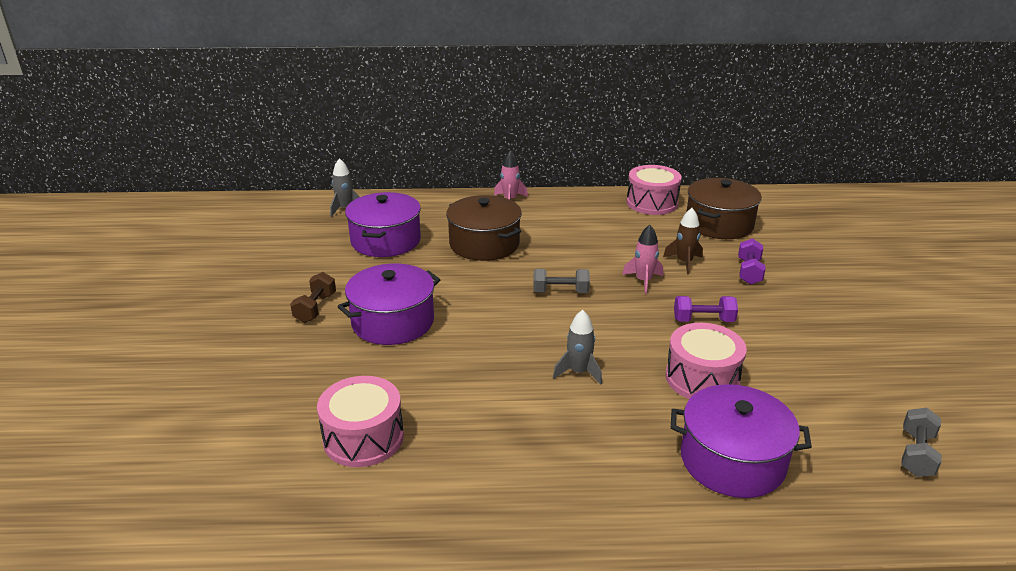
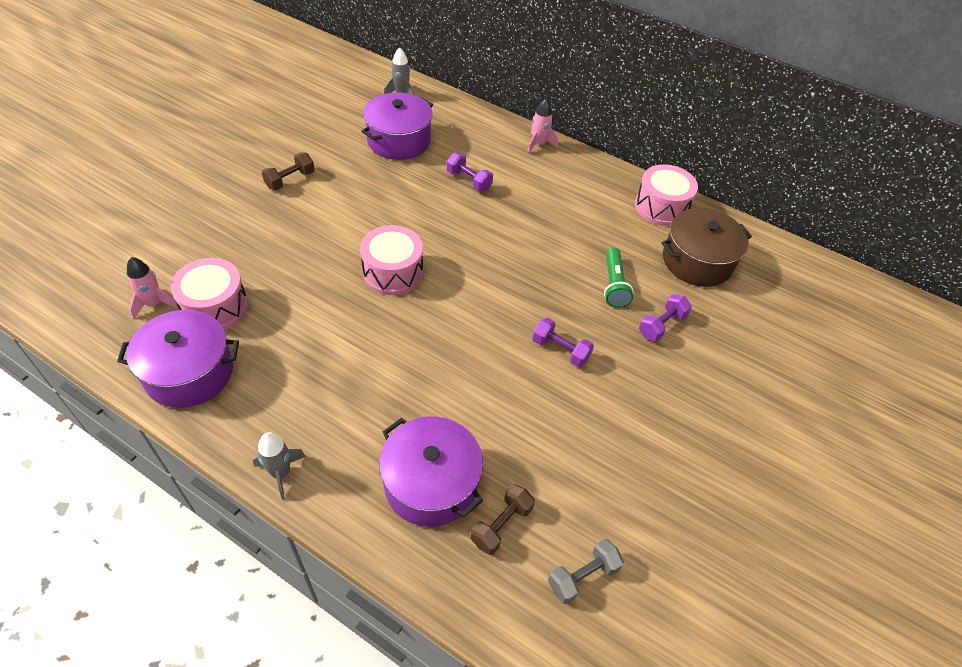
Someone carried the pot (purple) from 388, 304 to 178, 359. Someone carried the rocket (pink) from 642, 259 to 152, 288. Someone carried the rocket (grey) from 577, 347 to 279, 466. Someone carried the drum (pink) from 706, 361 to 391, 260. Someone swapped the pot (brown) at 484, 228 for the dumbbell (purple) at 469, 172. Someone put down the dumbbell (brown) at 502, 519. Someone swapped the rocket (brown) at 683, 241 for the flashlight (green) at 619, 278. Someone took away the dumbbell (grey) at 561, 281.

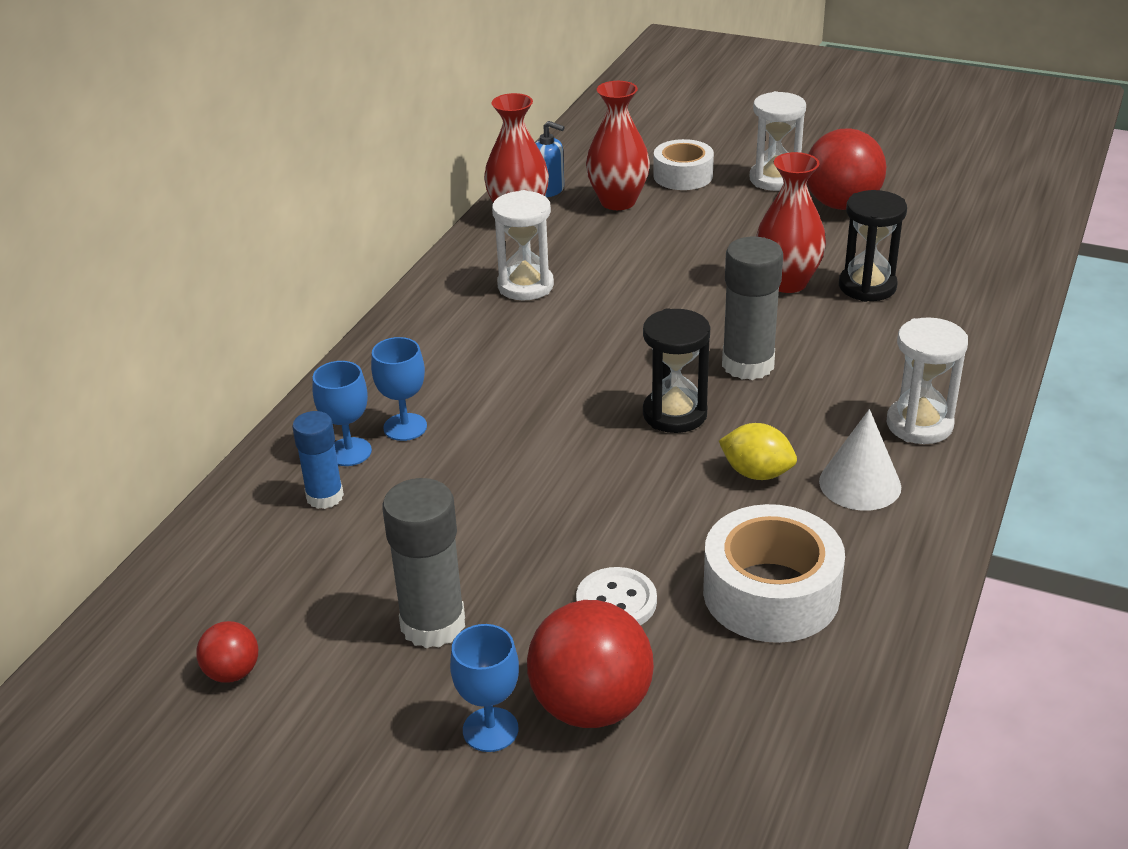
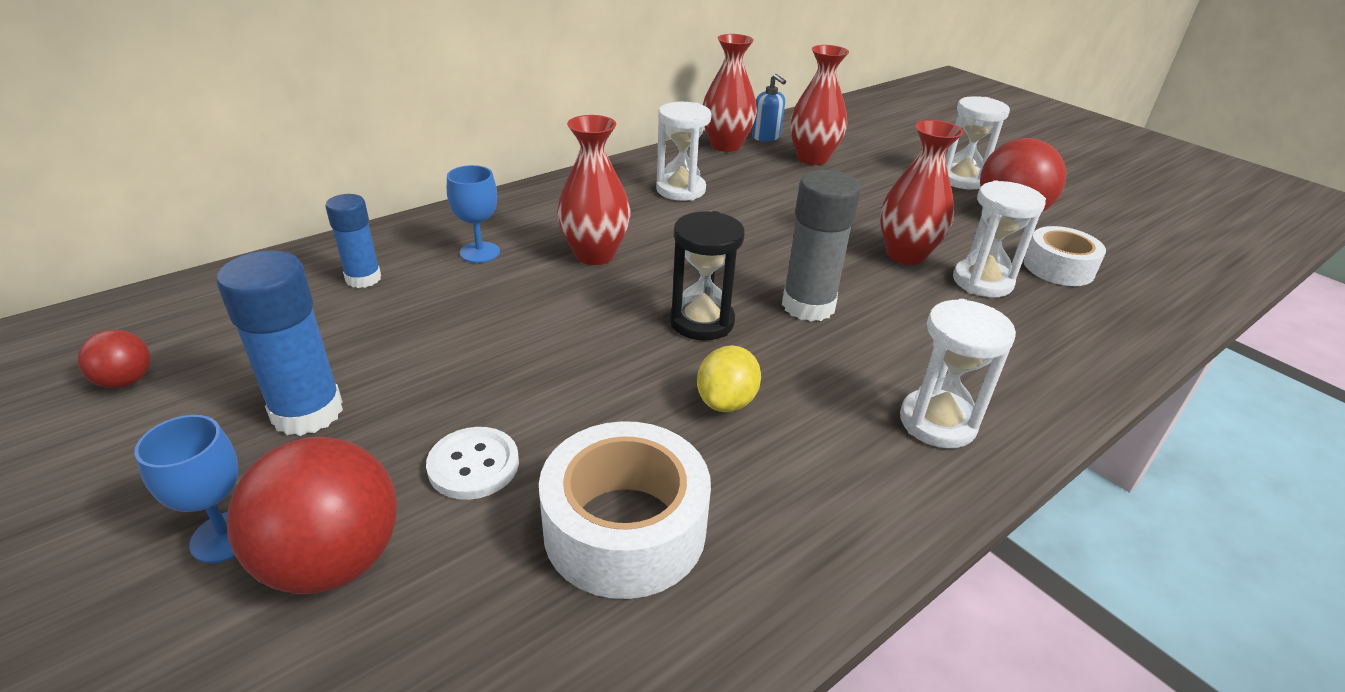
Someone repainted the glue stick (grey) at 423, 563, which became the glue stick (blue) at 279, 343. Someone put down the vase (red) at 594, 190. Someone rotated the lemon (yellow) at 758, 451 by 60 degrees clockwise. Someone repainted the hourglass (black) at 873, 246, which became the hourglass (white) at 999, 238. Someone carried the tape (white) from 683, 164 to 1065, 256. Someone took away the goblet (blue) at 342, 413. Someone took away the cone (white) at 860, 460.

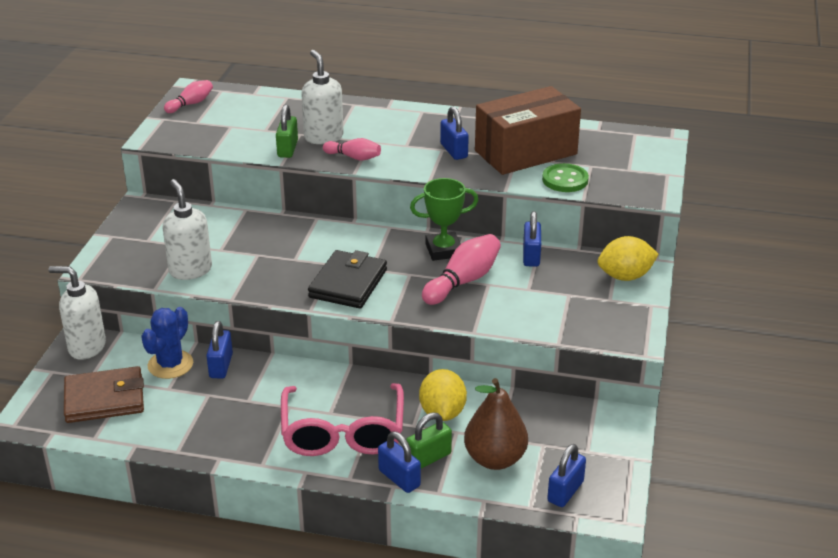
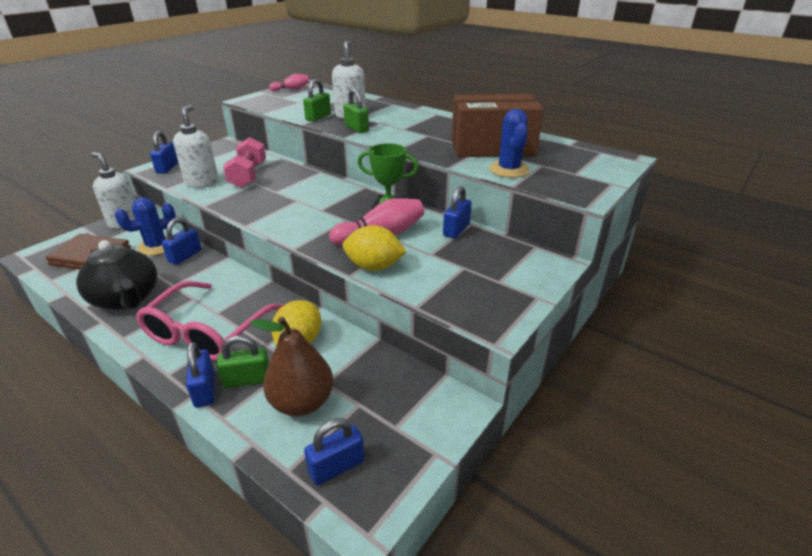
Someone put down the teapot (black) at 116, 275. Someone carried the padlock (blue) from 454, 133 to 164, 152. Someone put down the dumbbell (pink) at 244, 162. Someone swapped the bowling pin (pink) at 352, 149 for the padlock (green) at 356, 110. Someone carried the lemon (yellow) from 628, 258 to 375, 248. Someone swapped the button (green) at 565, 177 for the cactus (blue) at 509, 143. Someone took away the wallet (black) at 347, 279.

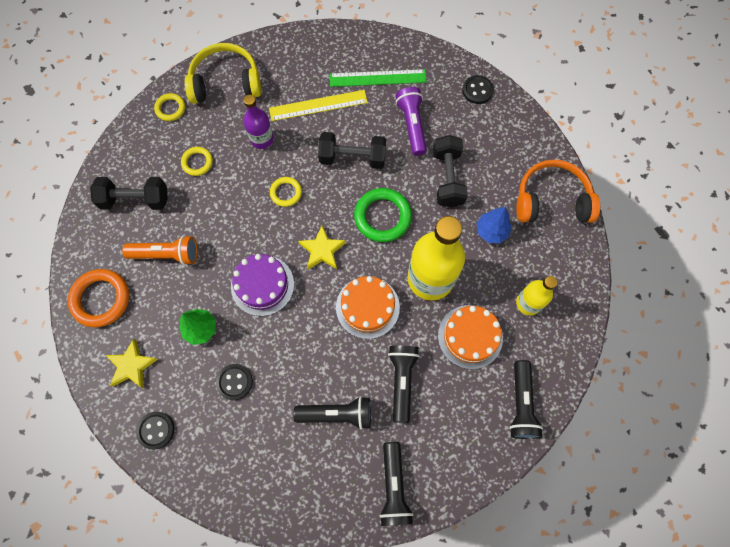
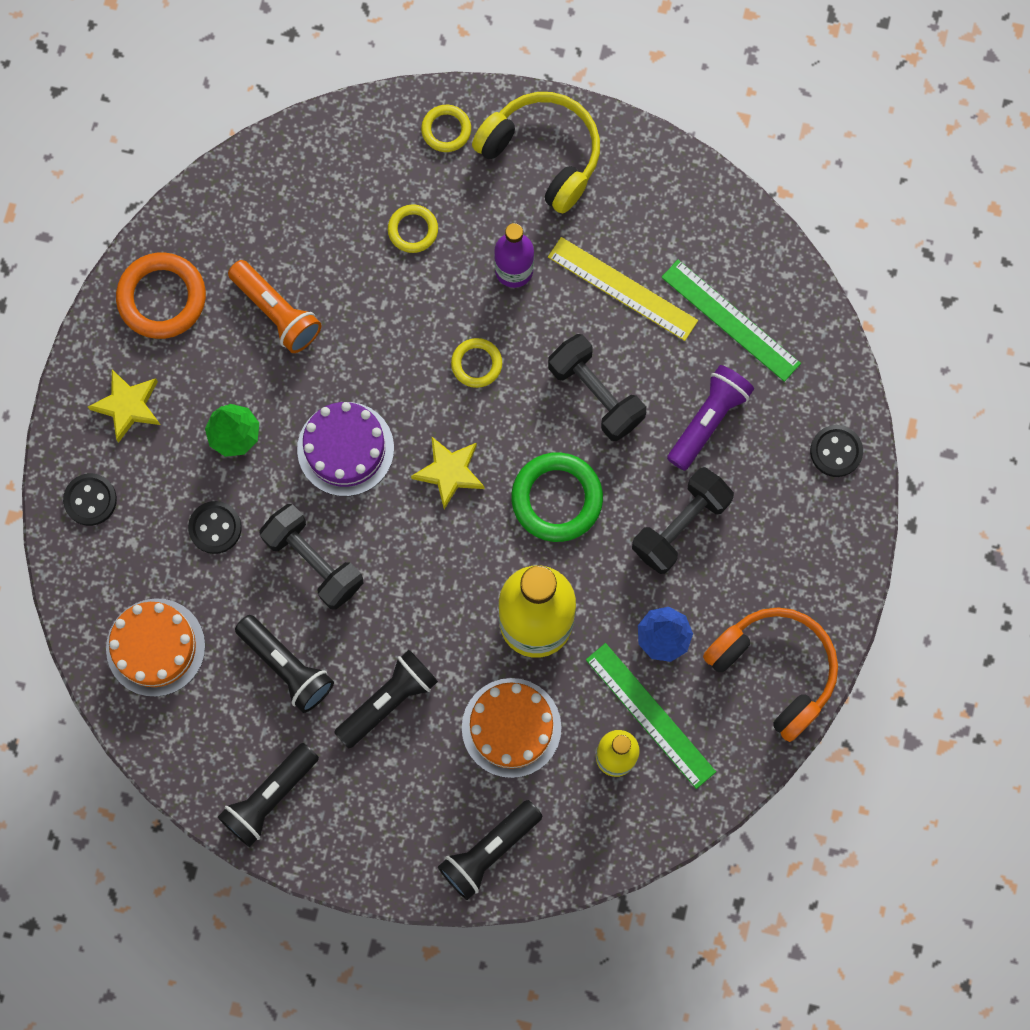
Someone carried the cake (orange) from 368, 307 to 155, 647. Someone carried the dumbbell (black) from 129, 193 to 311, 557. Someone put down the ruler (green) at 651, 716.

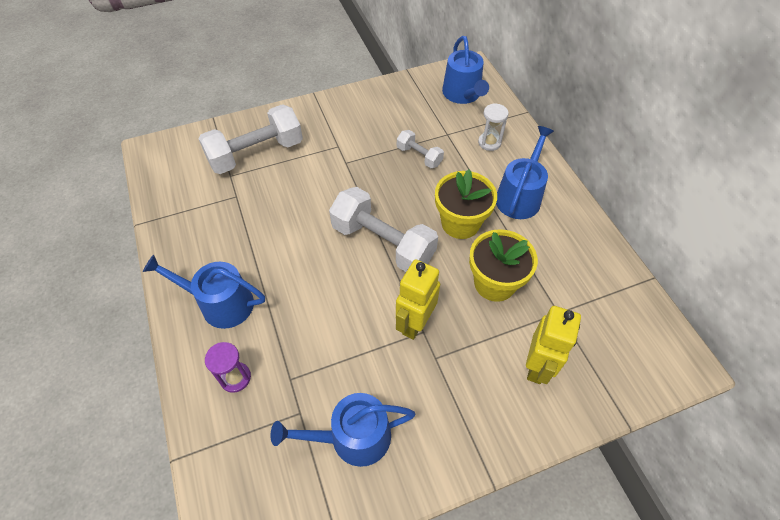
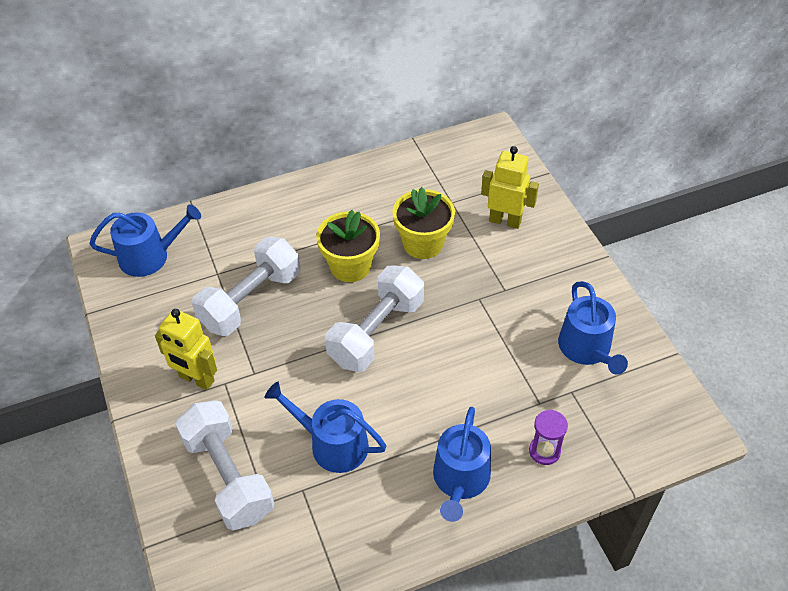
Someone carried the robot (yellow) from 418, 300 to 186, 349. Someone scaled the dumbbell (white) at 420, 149 by 1.96. Someone carried the watering can (blue) from 525, 172 to 325, 427. Someone took away the hourglass (white) at 493, 127.

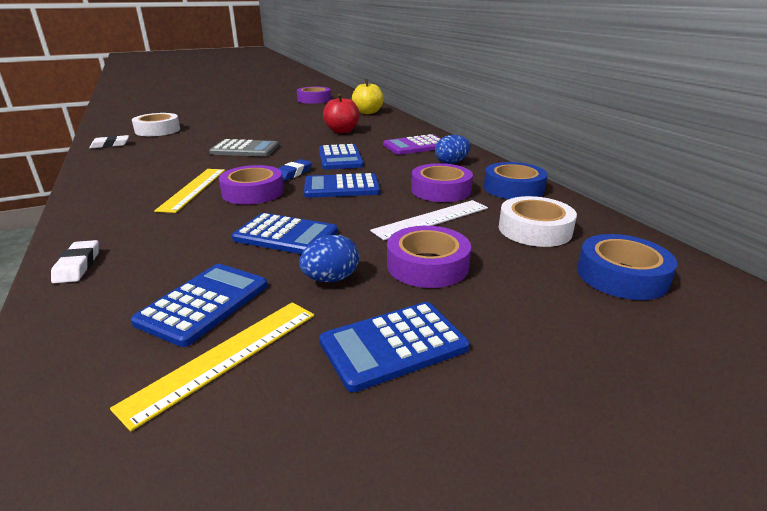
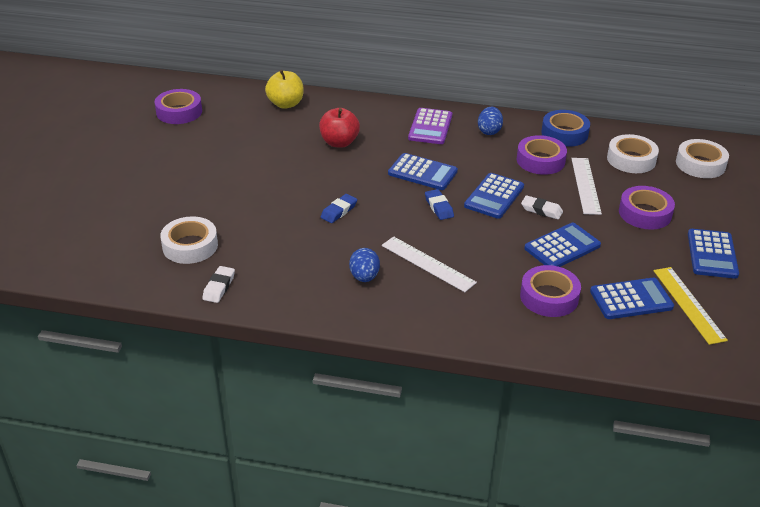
Someone swapped the calculator (grey) at 244, 148 for the eraser (blue) at 339, 208. Someone carried the egg (blue) from 329, 258 to 364, 265. Someone repainted the ruler (yellow) at 189, 191, which became the ruler (white) at 429, 264. Someone carried the tape (purple) from 251, 185 to 550, 291. Someone carried the eraser (white) from 75, 261 to 542, 207. Someone rotated the calculator (blue) at 199, 305 by 105 degrees clockwise. Someone repainted the tape (blue) at 627, 267, which became the tape (white) at 702, 158.

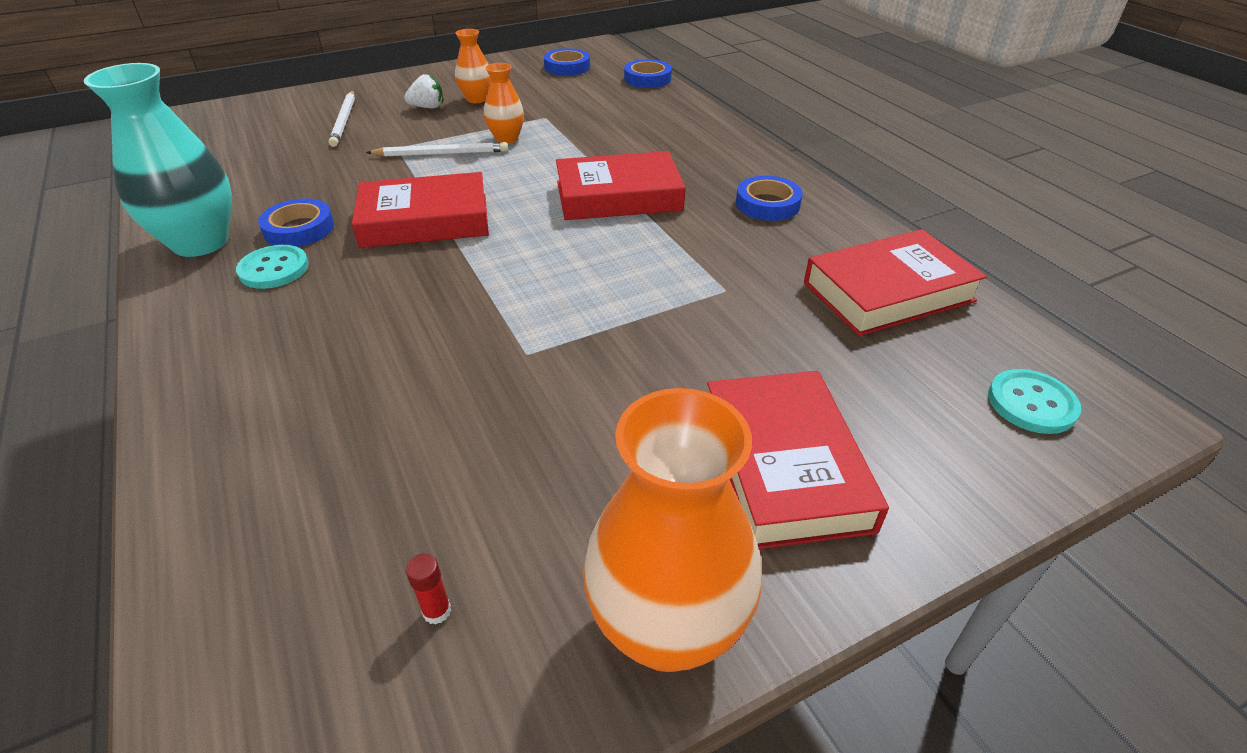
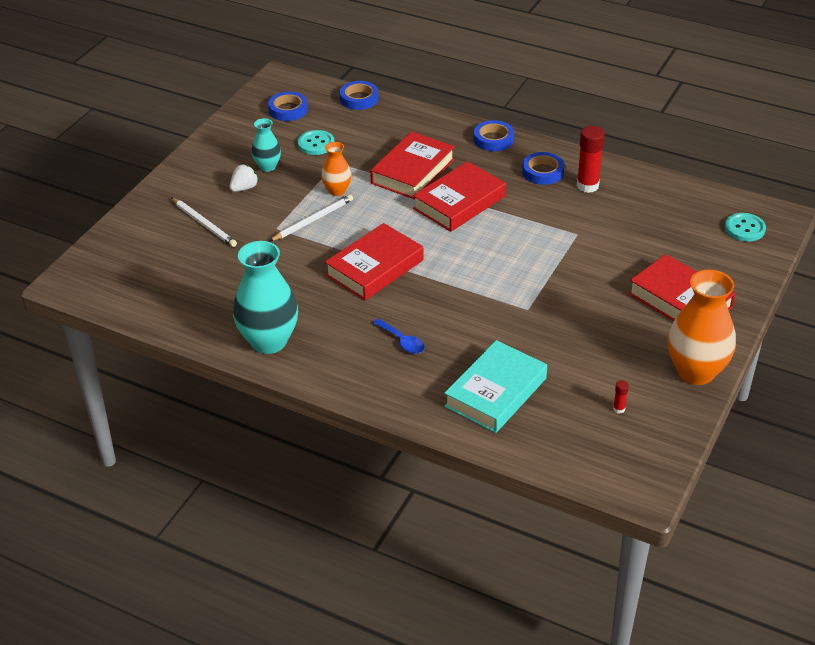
Someone repainted the vase (orange) at 473, 66, which became the vase (turquoise) at 266, 145. Someone carried the button (turquoise) from 272, 267 to 316, 142. Someone carried the book (red) from 895, 282 to 412, 165. Someone put down the spoon (blue) at 399, 336. Someone put down the book (turquoise) at 495, 386. Someone carried the tape (blue) from 296, 223 to 494, 135. Someone put down the glue stick (red) at 591, 159.

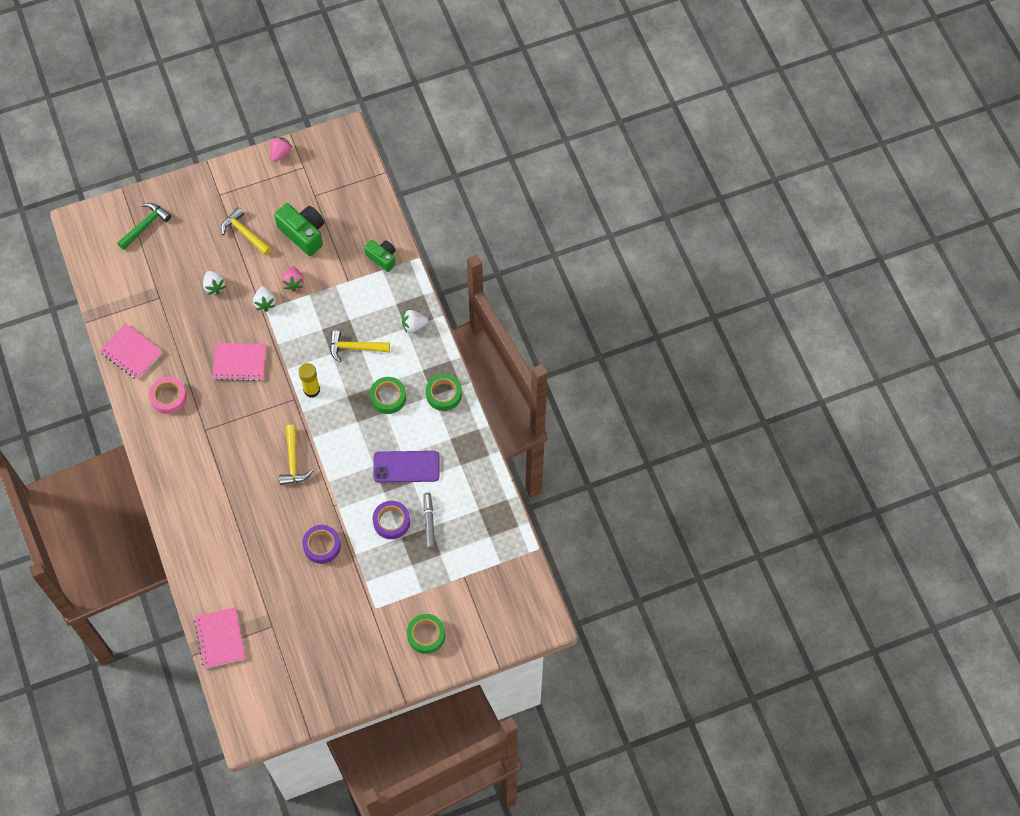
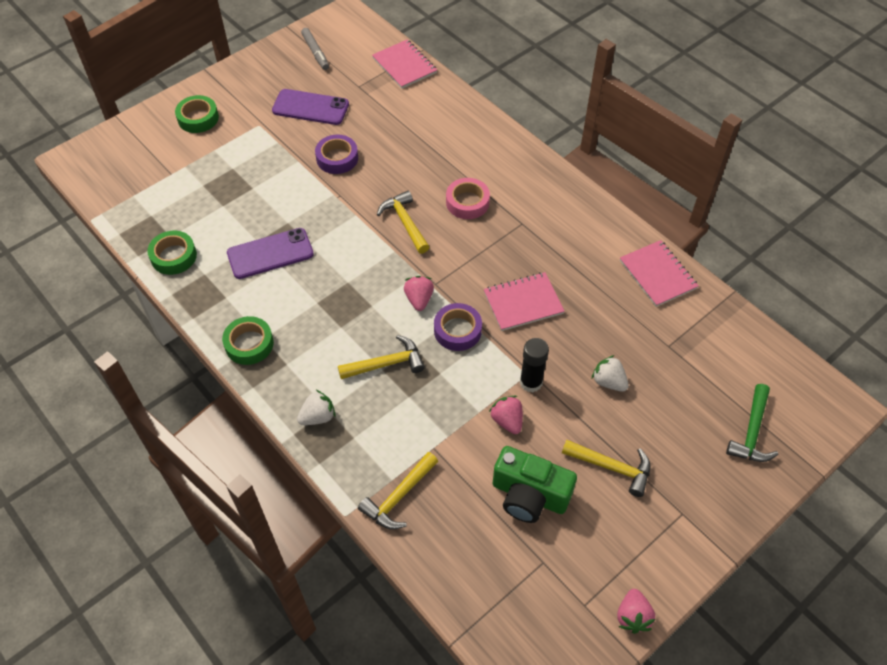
Someone carried the tape (green) from 388, 395 to 172, 253. Someone put down the phone (purple) at 310, 107. Someone carried the marker (grey) from 429, 520 to 315, 49. Someone swapped the camera (green) at 380, 256 for the hammer (yellow) at 398, 490. Someone swapped the glue stick (yellow) at 309, 380 for the strawberry (pink) at 419, 293. Someone carried the tape (purple) from 391, 520 to 458, 327. Someone carried the tape (pink) from 168, 395 to 468, 198. Someone swapped the strawberry (white) at 264, 299 for the glue stick (black) at 534, 365. Someone rotated the notebook (pink) at 131, 351 by 45 degrees clockwise.

